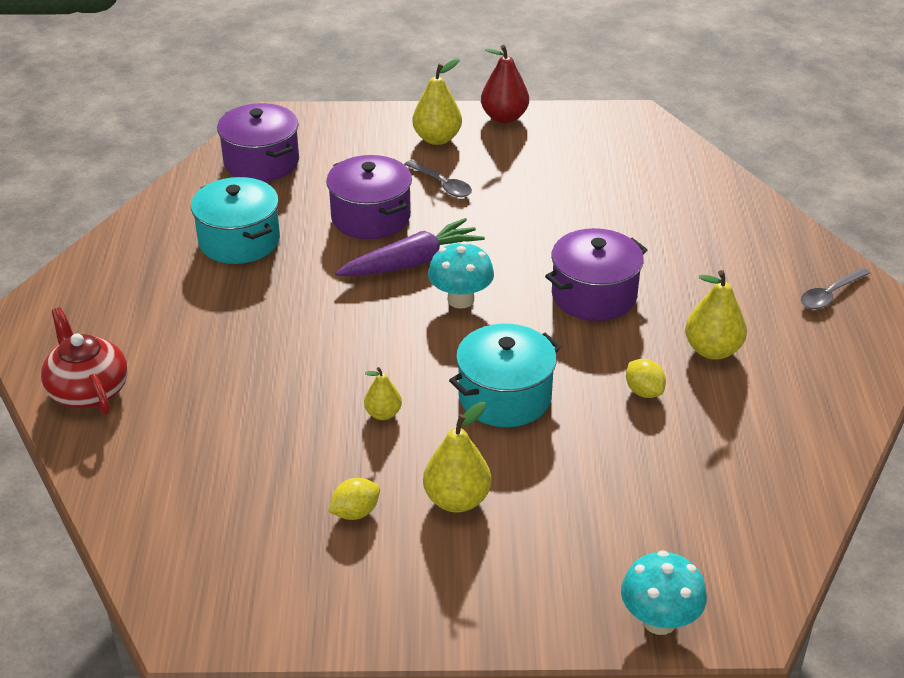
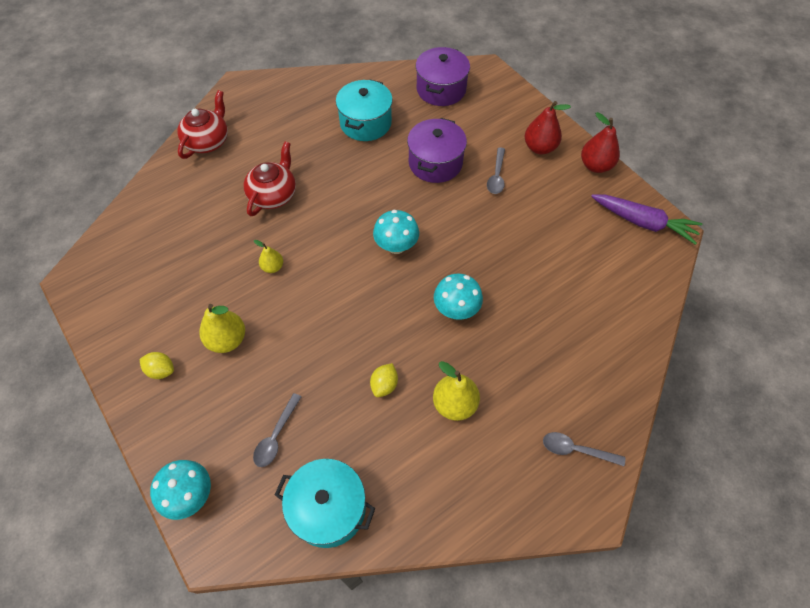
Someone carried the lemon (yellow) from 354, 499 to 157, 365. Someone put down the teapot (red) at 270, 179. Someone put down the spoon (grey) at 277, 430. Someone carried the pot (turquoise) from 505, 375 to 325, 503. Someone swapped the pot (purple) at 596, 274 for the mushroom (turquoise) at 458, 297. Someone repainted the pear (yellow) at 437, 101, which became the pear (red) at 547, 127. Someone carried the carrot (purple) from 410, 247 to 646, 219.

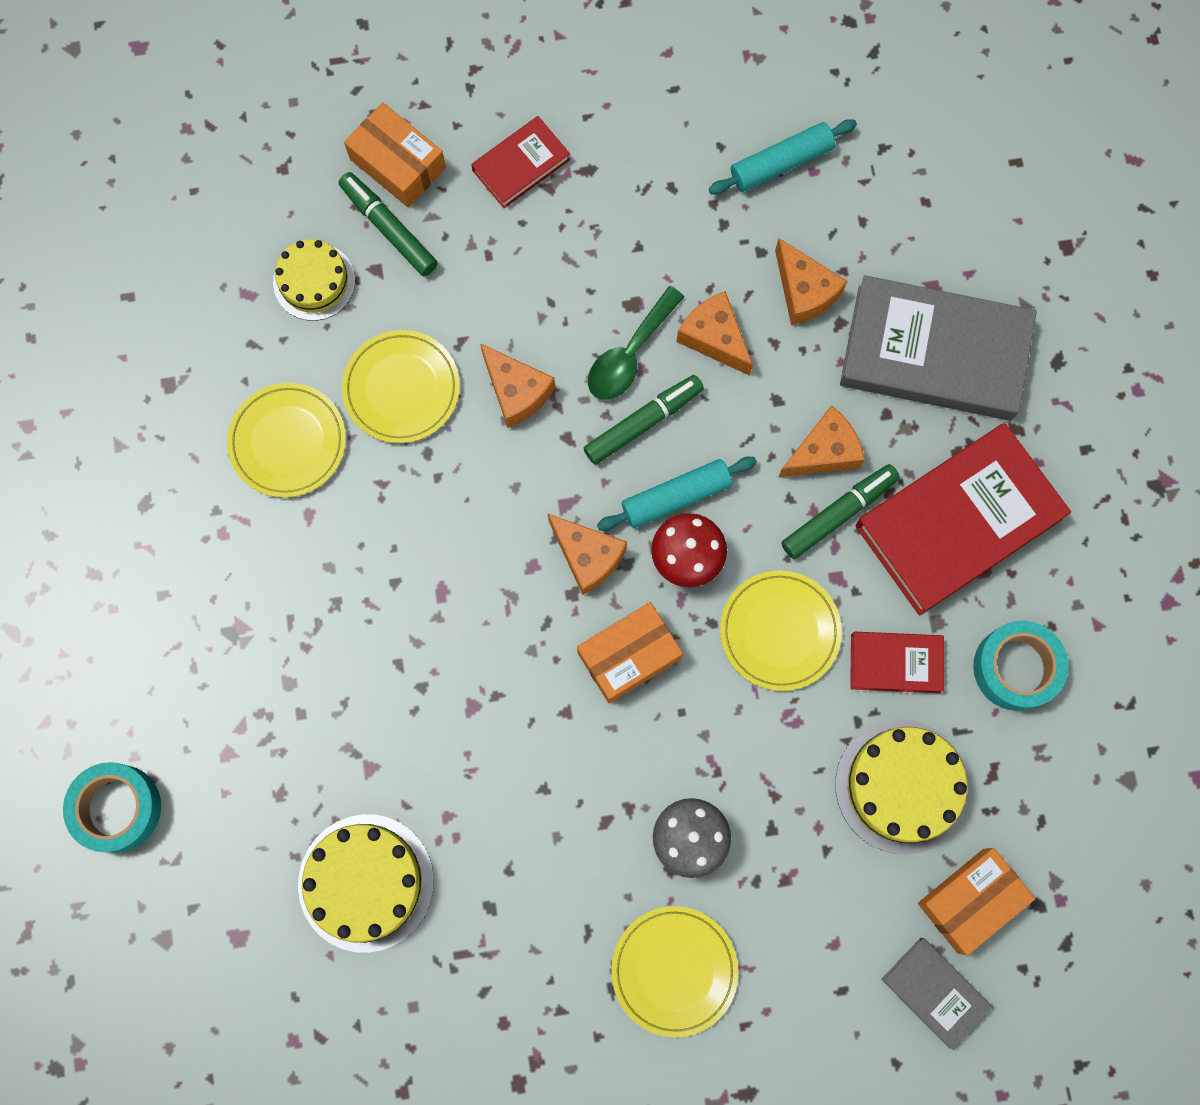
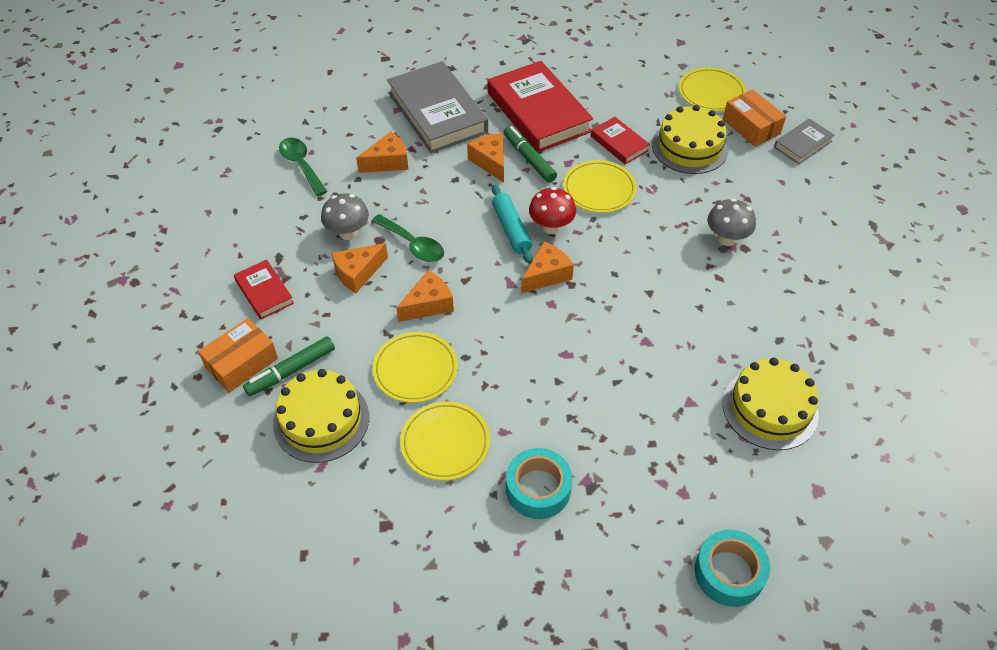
Someone scaled the cake (yellow) at 314, 280 by 1.52. Someone swapped the rolling pin (turquoise) at 783, 157 for the spoon (green) at 303, 167. Someone put down the mushroom (grey) at 345, 216. Someone carried the cheese (orange) from 715, 333 to 360, 268. Someone rotated the book (grey) at 938, 348 by 45 degrees counterclockwise. Someone carried the tape (turquoise) from 1021, 666 to 539, 483. Someone rotated the book (red) at 897, 662 by 45 degrees counterclockwise. Someone carried the plate (yellow) from 675, 971 to 712, 89. Someone took away the box (orange) at 630, 652. Someone took away the marker (green) at 644, 420.

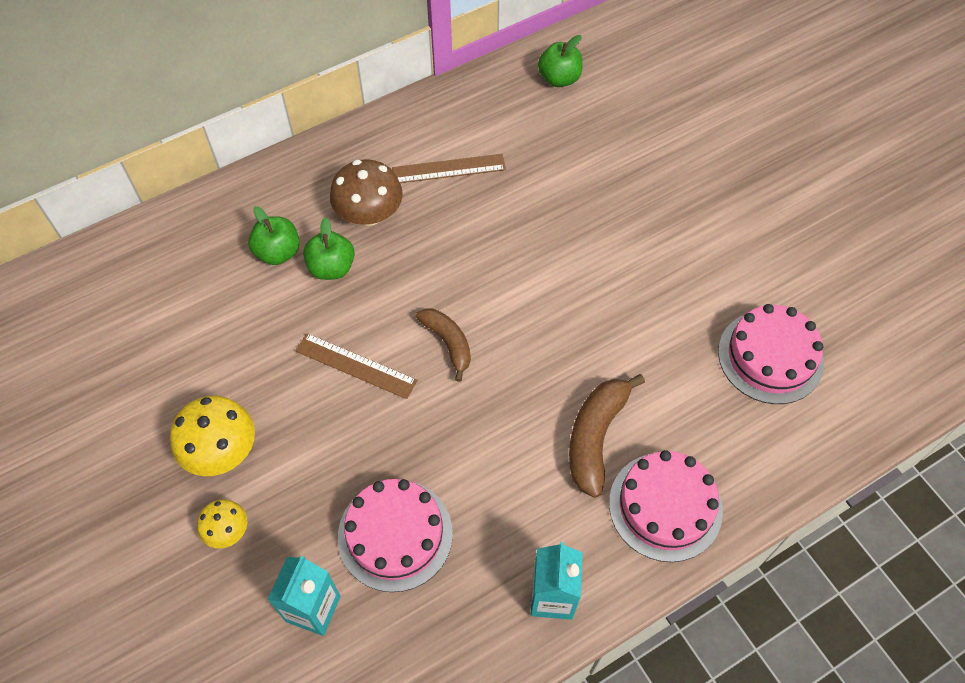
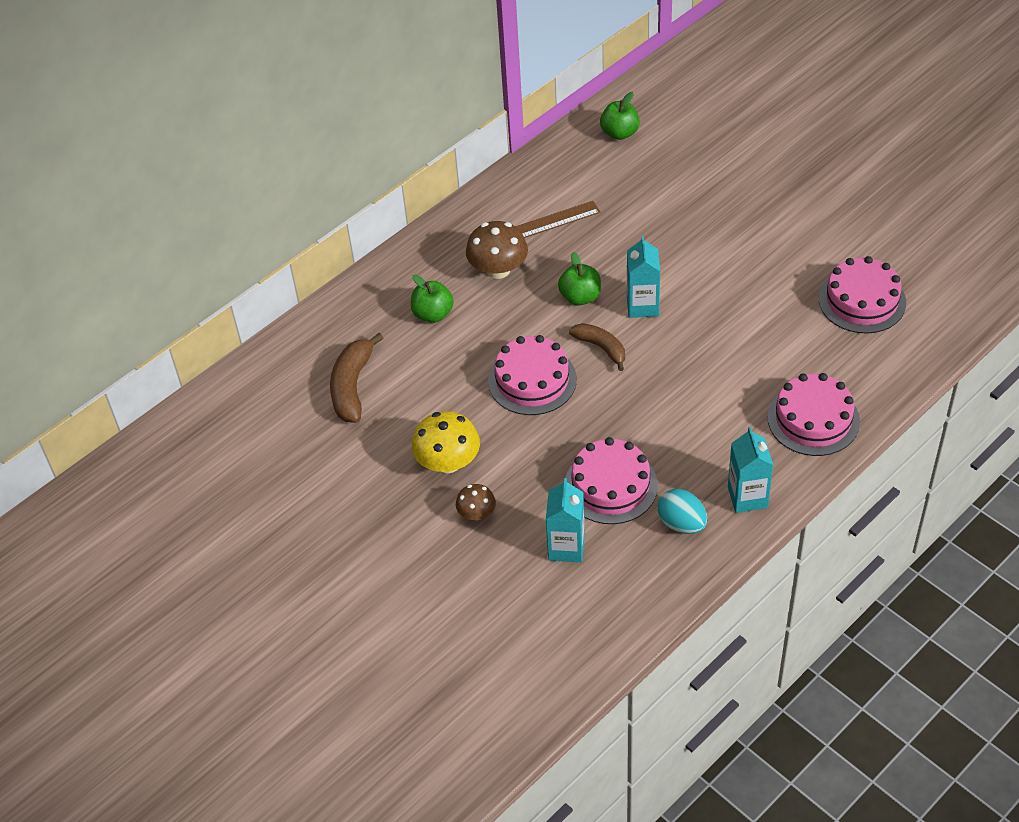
Someone carried the banana (brown) from 607, 436 to 356, 378. Someone repainted the mushroom (yellow) at 222, 523, which became the mushroom (brown) at 476, 502. Someone swapped the ruler (brown) at 356, 366 for the cake (pink) at 532, 375. Someone carried the apple (green) from 329, 248 to 579, 279. Someone put down the carton (turquoise) at 643, 277. Someone put down the egg (turquoise) at 682, 511.

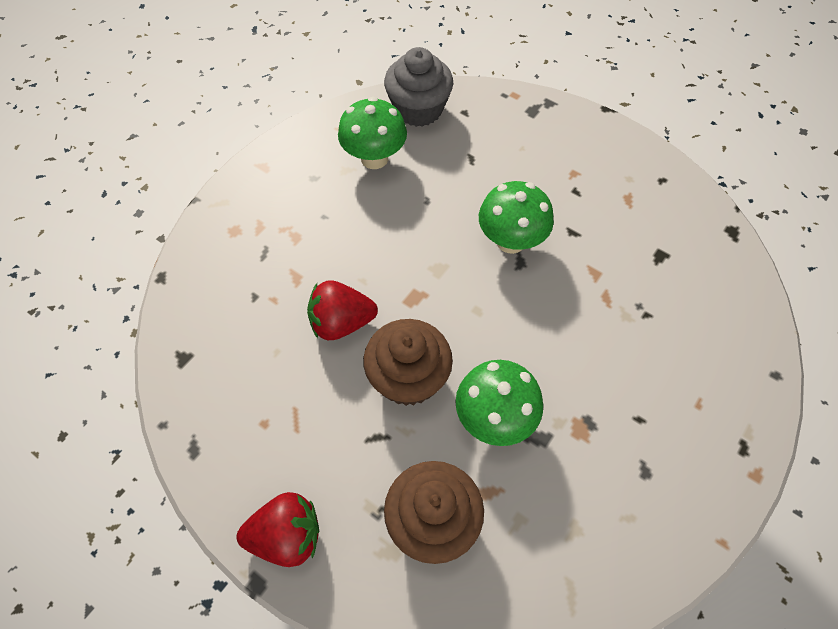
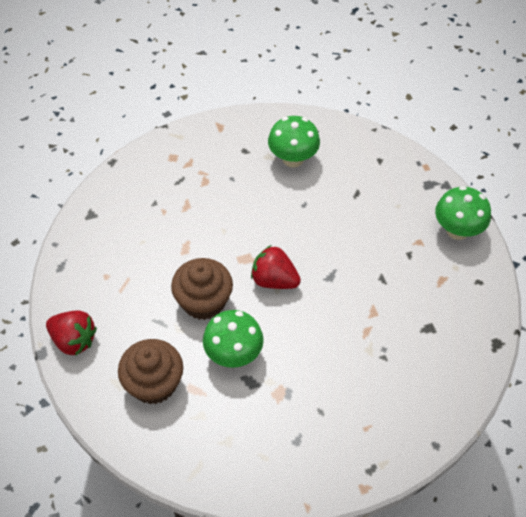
Someone carried the strawberry (red) from 342, 310 to 276, 267. Someone carried the mushroom (green) from 516, 217 to 463, 213. Someone took away the cupcake (grey) at 418, 87.

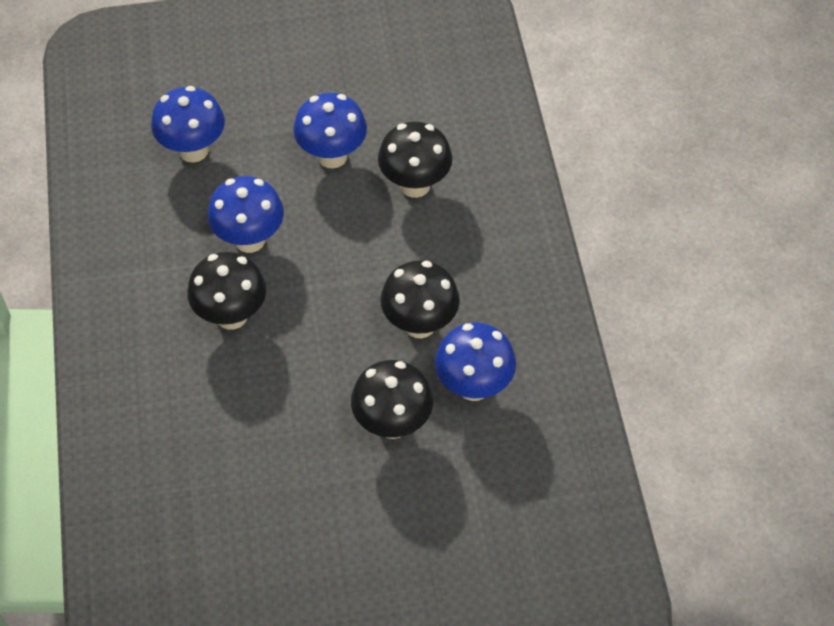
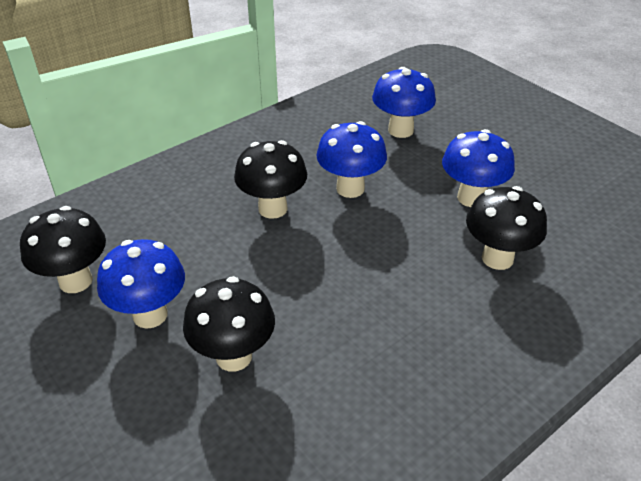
Someone carried the mushroom (black) from 420, 299 to 63, 249. Someone carried the mushroom (blue) from 475, 361 to 141, 284.

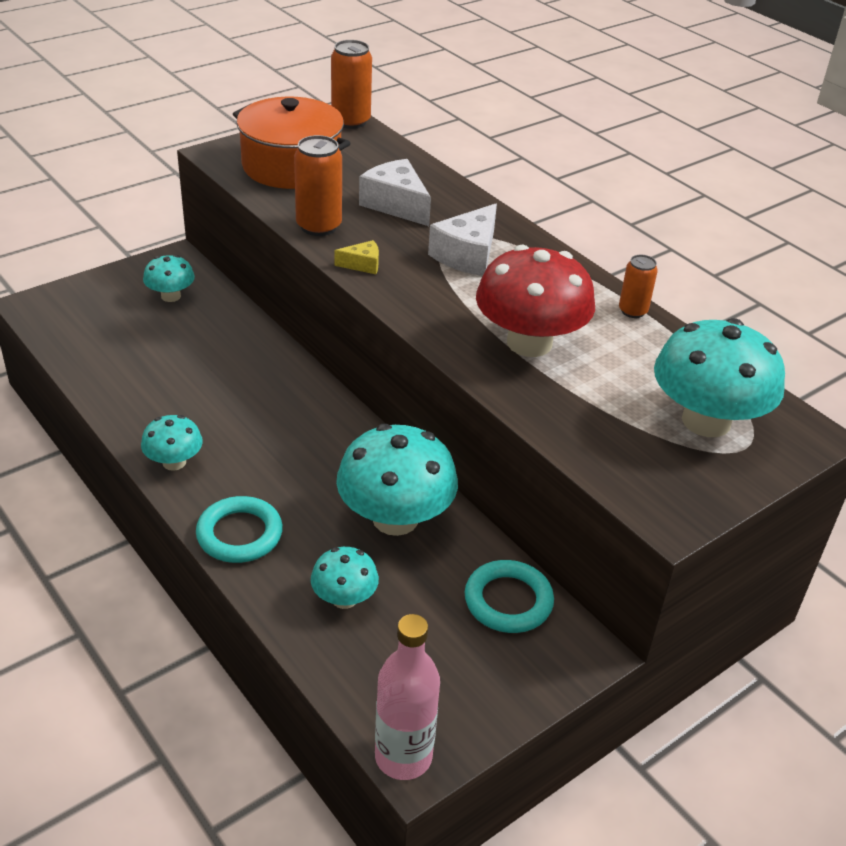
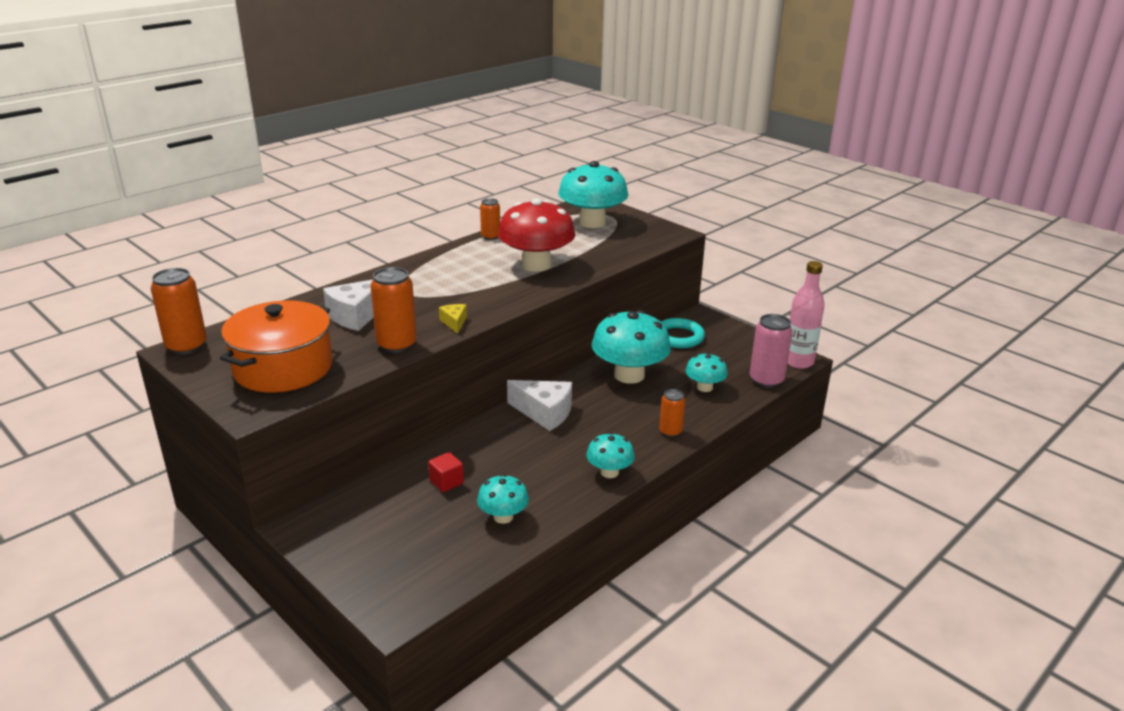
Someone put down the cube (red) at 446, 472. Someone carried the mushroom (turquoise) from 169, 278 to 503, 499. Someone carried the cheese (white) from 462, 240 to 539, 405. Someone swapped the ring (turquoise) at 239, 529 for the can (orange) at 672, 413. Someone put down the can (pink) at 771, 351.

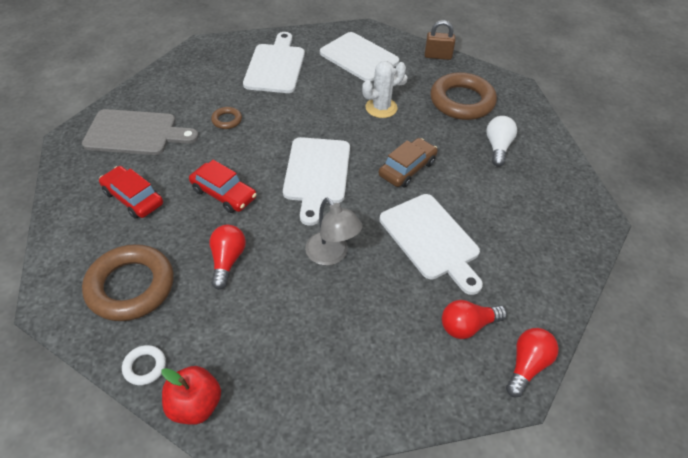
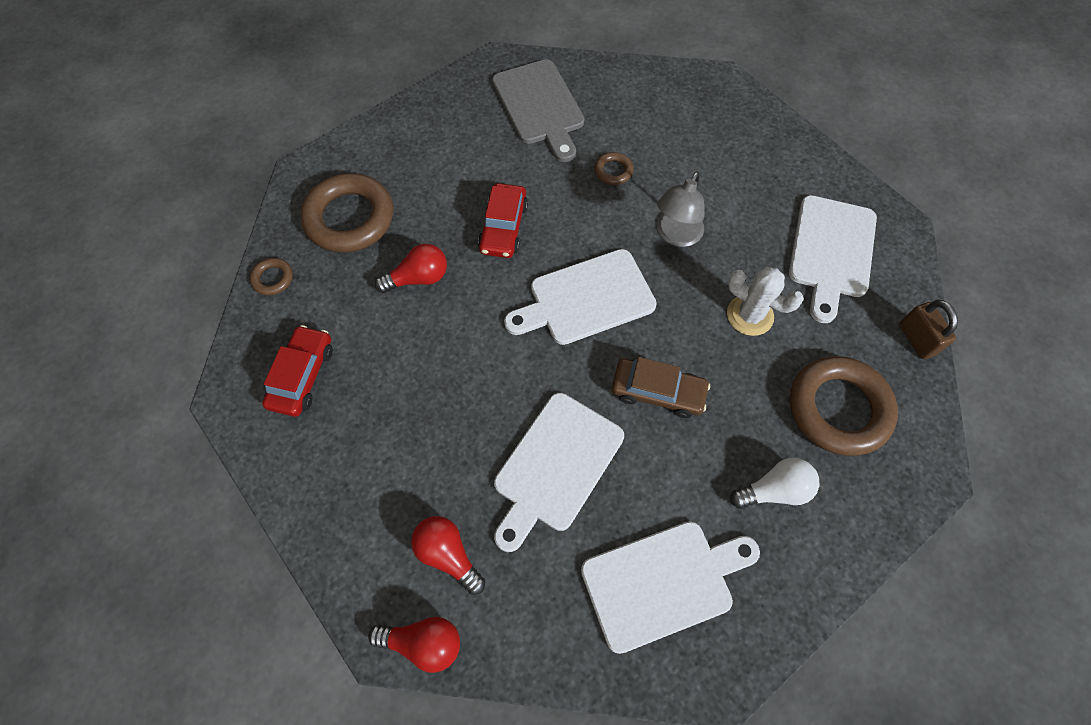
Someone repainted the ring (white) at 144, 365, which became the ring (brown) at 271, 276. Someone carried the car (red) from 131, 192 to 297, 371. Someone carried the cutting board (white) from 274, 62 to 670, 587. Someone carried the lamp (grey) from 334, 231 to 681, 209. Someone took away the apple (red) at 191, 395.

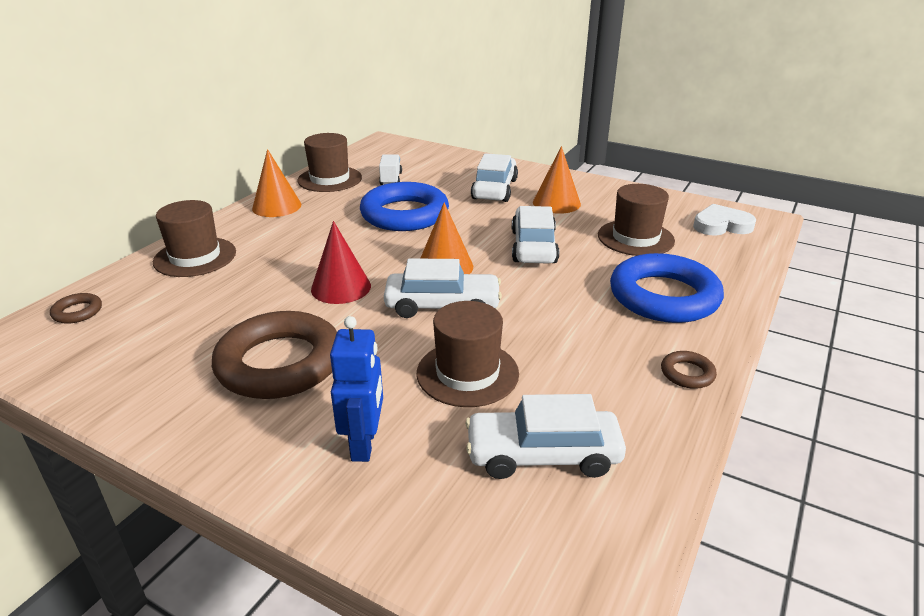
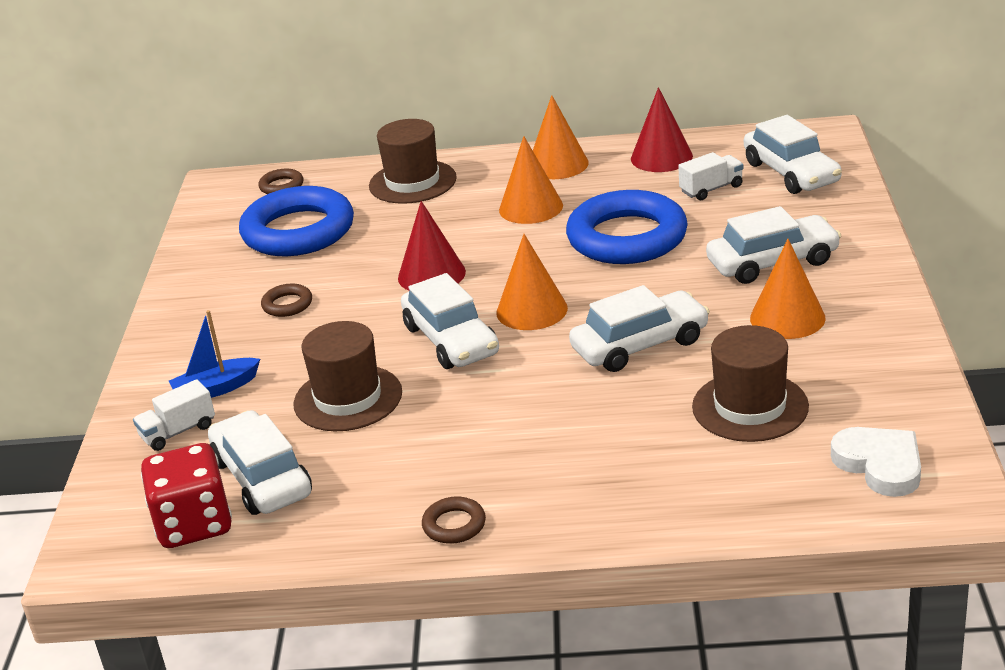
Someone put down the truck (white) at 174, 415. Someone put down the dice (red) at 186, 495. Someone swapped the robot (blue) at 356, 389 for the boat (blue) at 214, 354. Someone carried the ring (blue) from 667, 288 to 296, 221. Someone scaled the ring (brown) at 274, 355 by 0.42. Someone put down the cone (orange) at 531, 180. Someone swapped the hat (brown) at 329, 162 for the cone (red) at 662, 129. Someone put down the car (white) at 793, 154.

